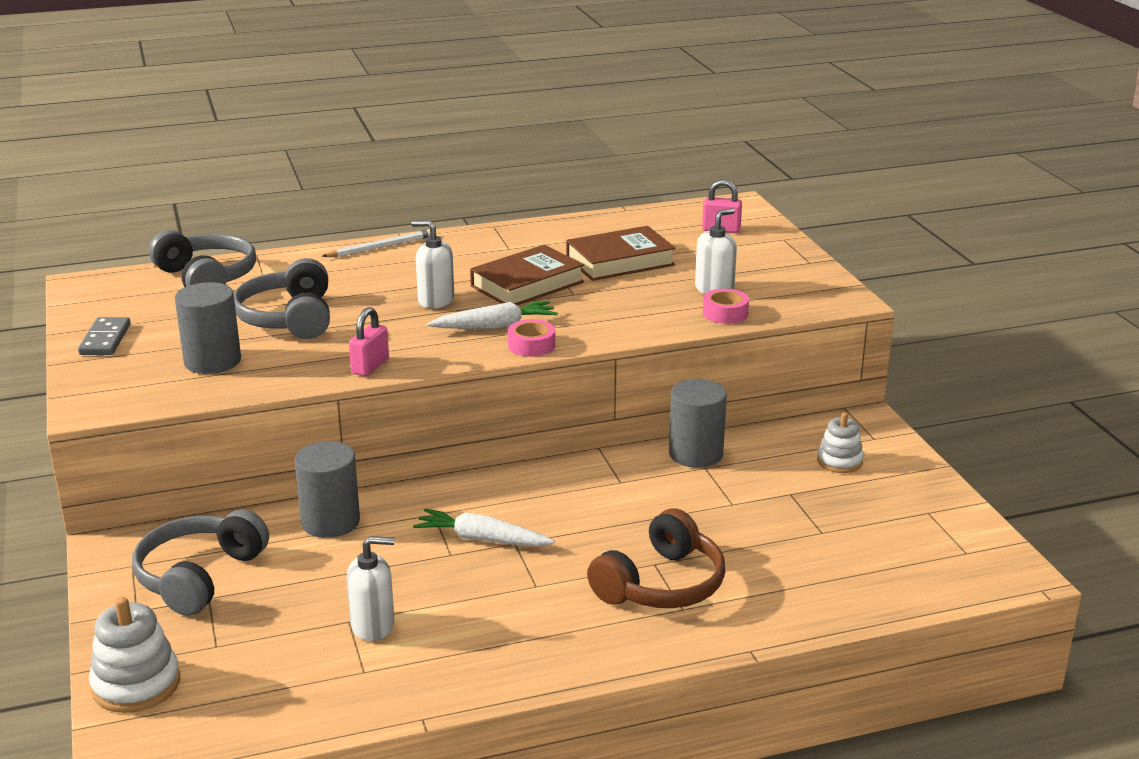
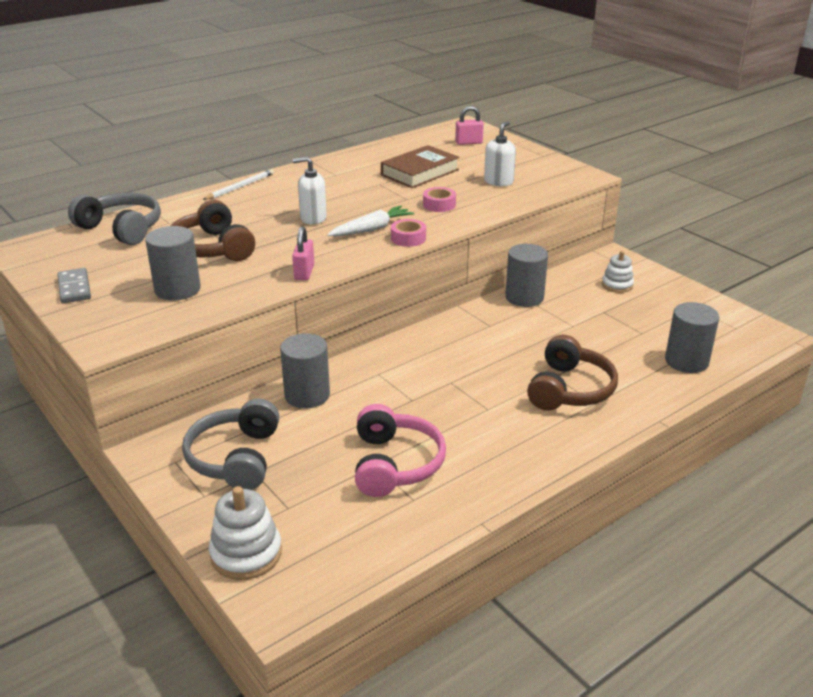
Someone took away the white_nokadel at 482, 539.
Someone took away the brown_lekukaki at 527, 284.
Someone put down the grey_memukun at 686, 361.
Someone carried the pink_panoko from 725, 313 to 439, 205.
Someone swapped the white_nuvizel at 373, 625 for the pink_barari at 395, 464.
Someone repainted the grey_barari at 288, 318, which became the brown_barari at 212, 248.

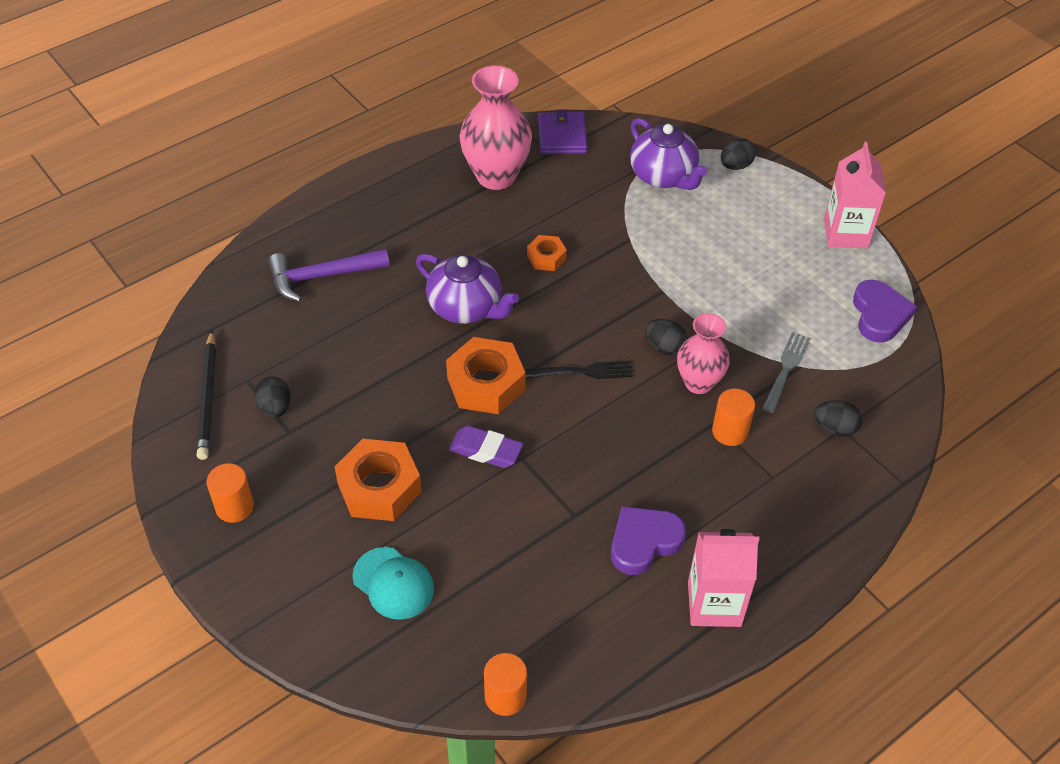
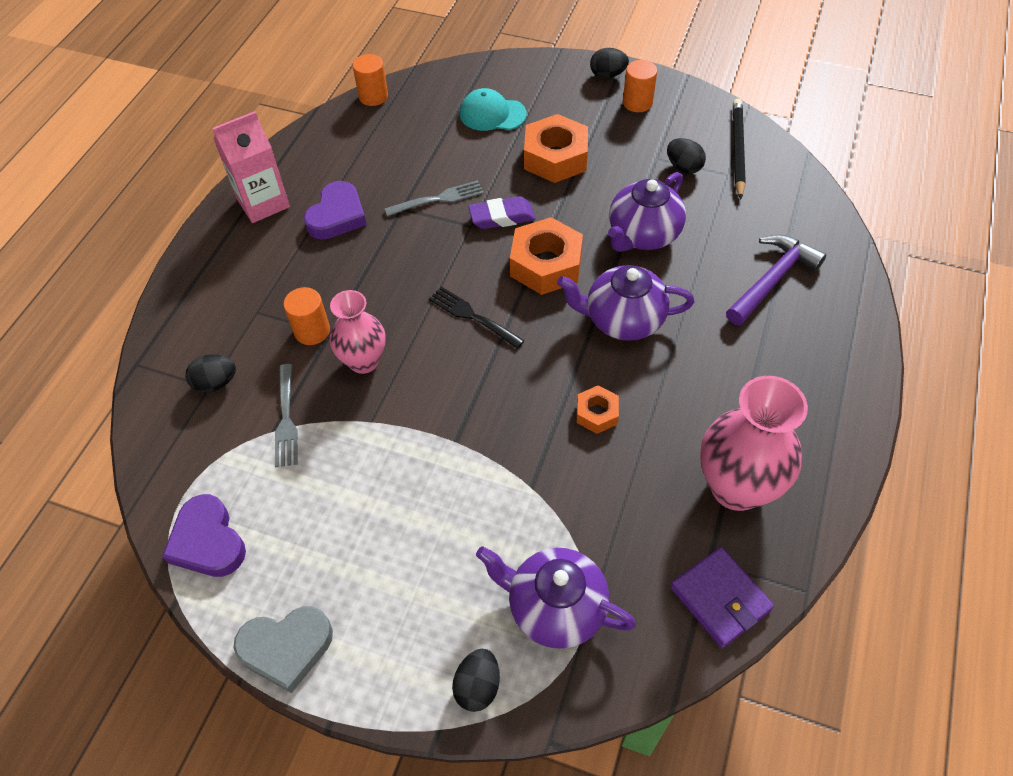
Someone put down the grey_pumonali at 438, 199.
Someone put down the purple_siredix at 643, 235.
Someone carried the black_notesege from 664, 347 to 607, 75.
Someone swapped the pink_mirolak at 845, 233 for the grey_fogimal at 286, 648.
Someone rotated the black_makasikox at 208, 397 by 45 degrees clockwise.
Someone rotated the black_pumonali at 583, 372 by 75 degrees clockwise.

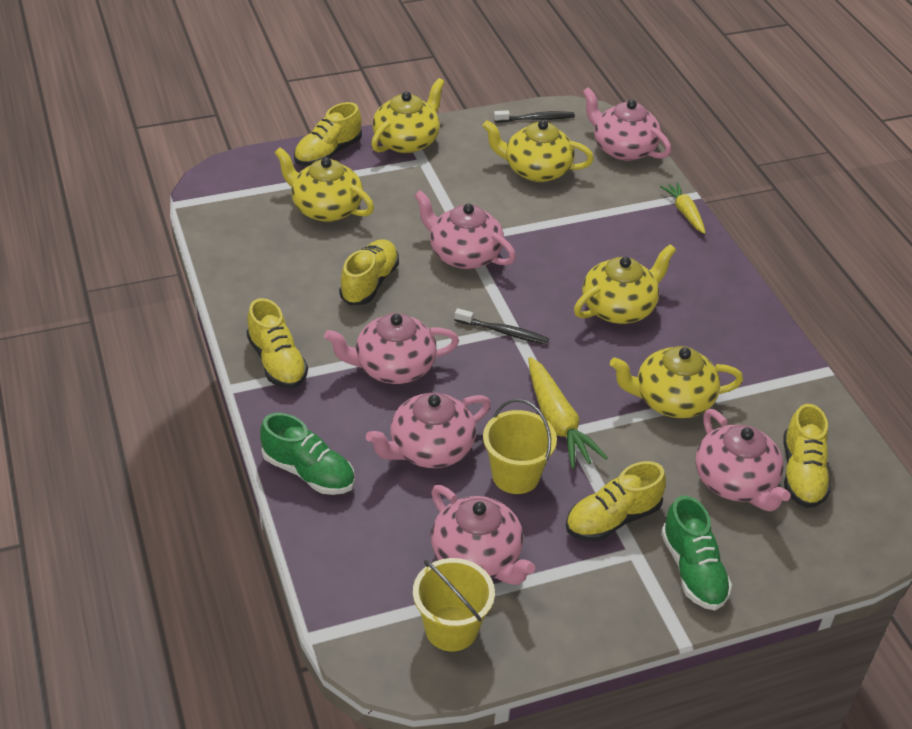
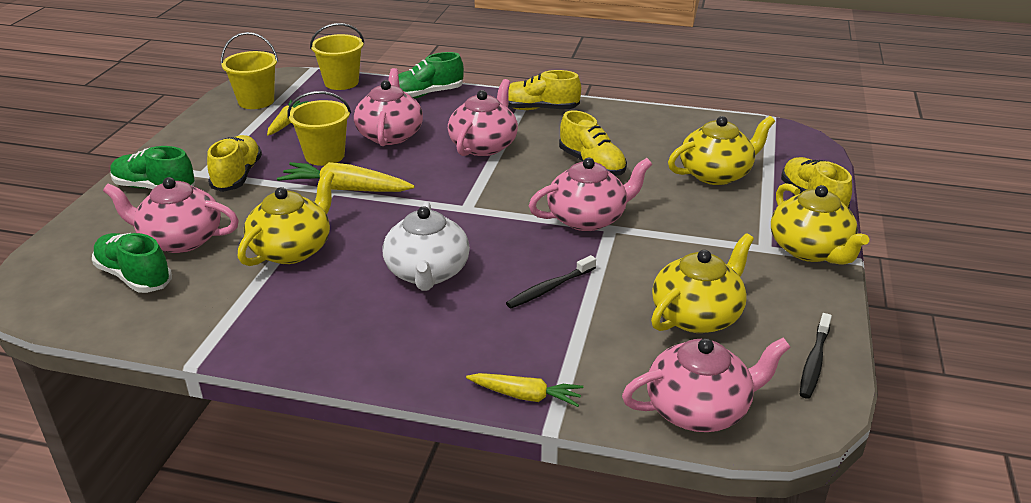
Someone put down the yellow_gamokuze at 341, 82.
Someone carried the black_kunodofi from 503, 332 to 549, 288.
Someone swapped the pink_siredix at 477, 557 for the yellow_nokadel at 286, 123.
Someone repainted the yellow_siredix at 619, 308, which became the white_siredix at 427, 273.
Someone repainted the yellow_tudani at 802, 474, which became the green_tudani at 134, 276.

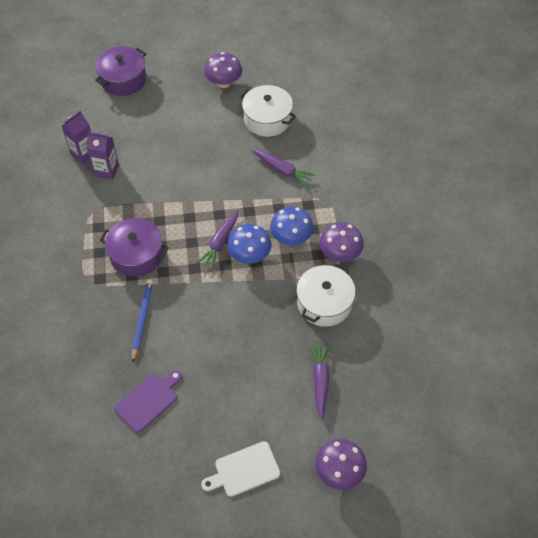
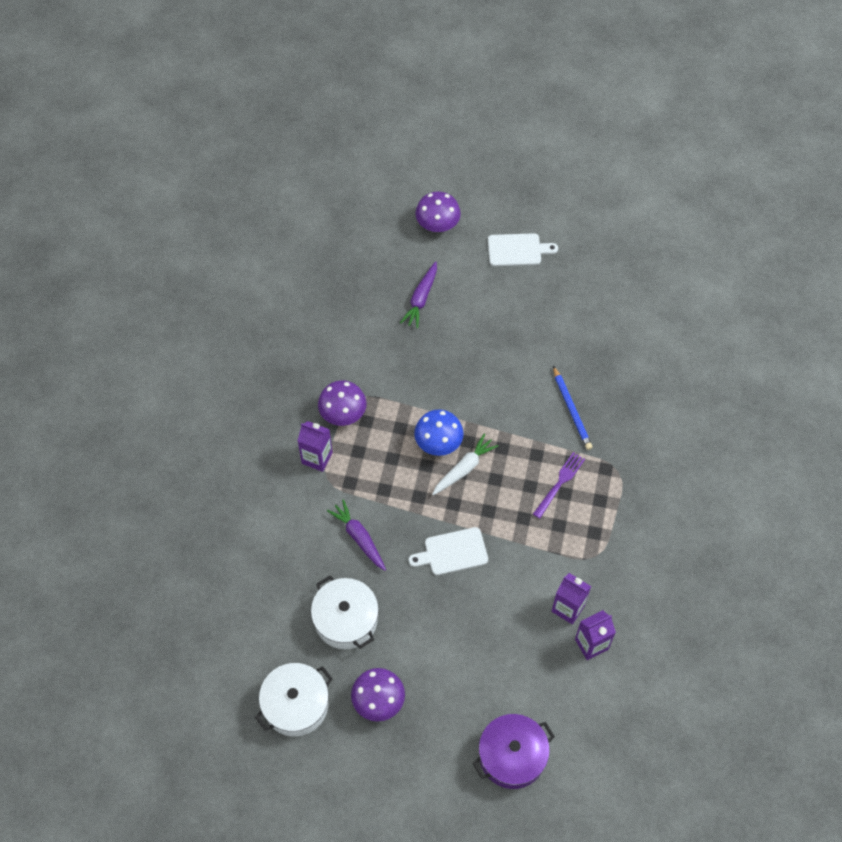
Someone took away the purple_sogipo at 148, 401.
Someone took away the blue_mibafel at 291, 238.
Someone put down the purple_mirolak at 317, 458.
Someone put down the white_sogipo at 452, 552.
Someone carried the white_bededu from 324, 303 to 296, 705.
Someone swapped the purple_bededu at 136, 255 for the purple_pumonali at 559, 483.
Someone repainted the purple_nokadel at 220, 242, which became the white_nokadel at 464, 468.
Someone rotated the blue_makasikox at 142, 319 by 45 degrees counterclockwise.

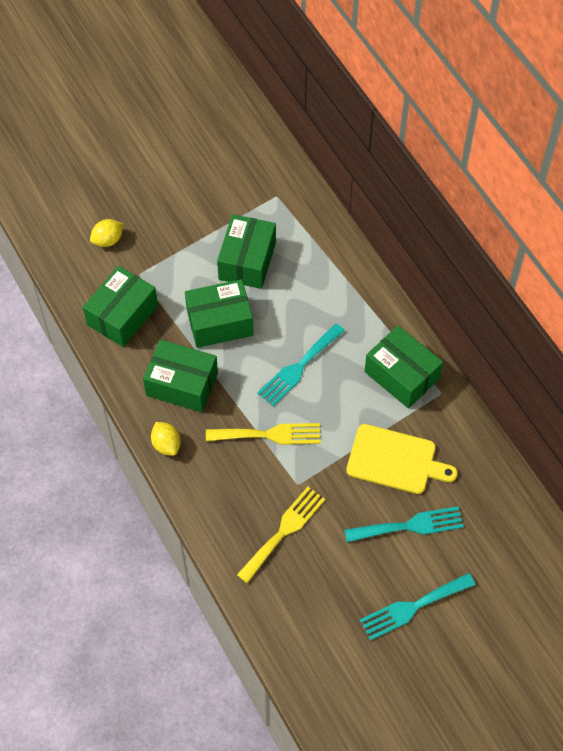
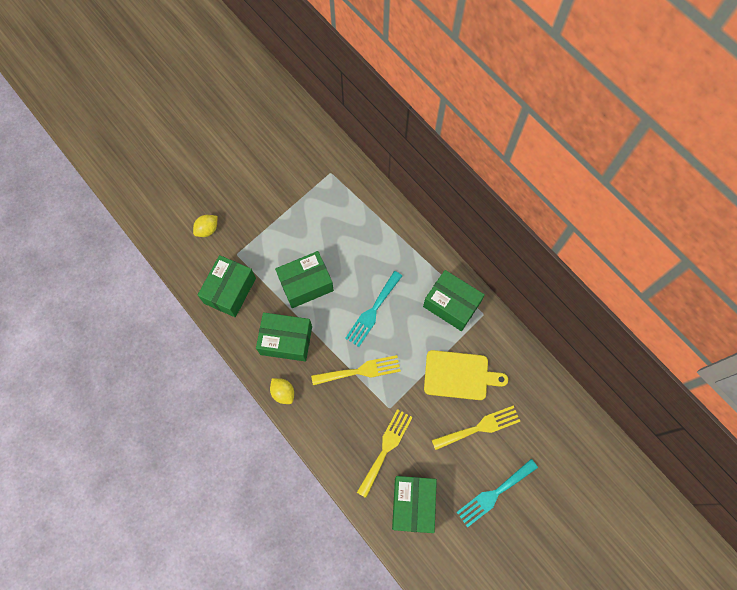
Someone carried the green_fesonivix from 247, 261 to 413, 504.
Someone repainted the turquoise_pumonali at 409, 526, which became the yellow_pumonali at 479, 427.

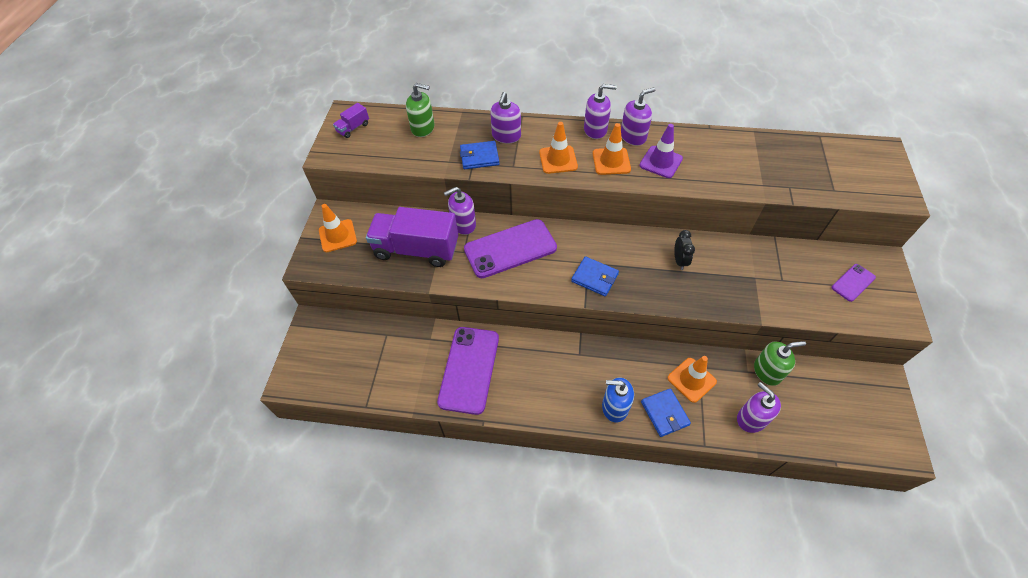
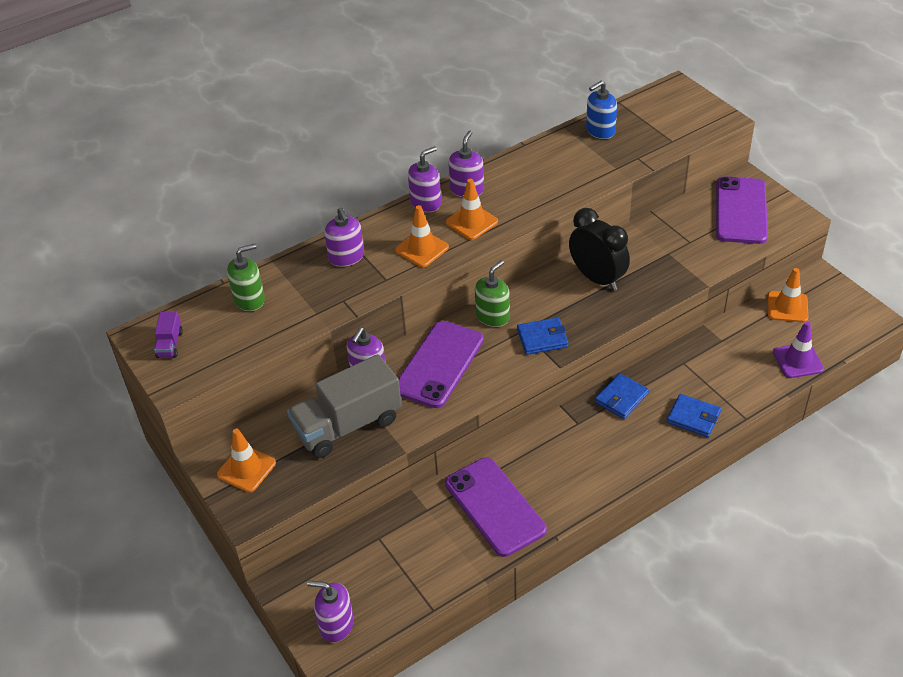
Someone carried the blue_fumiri from 479, 157 to 621, 398.
Someone carried the blue_nuvizel from 615, 407 to 600, 130.
Someone carried the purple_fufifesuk from 661, 162 to 797, 360.
Someone carried the orange_fufifesuk from 691, 380 to 787, 307.
Someone carried the purple_nuvizel from 751, 419 to 336, 624.
Someone carried the green_nuvizel from 767, 371 to 492, 316.
Someone repainted the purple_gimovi at 416, 249, which became the grey_gimovi at 348, 425.
Someone scaled the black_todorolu at 679, 261 by 1.95.
Someone scaled the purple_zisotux at 853, 282 by 2.02.

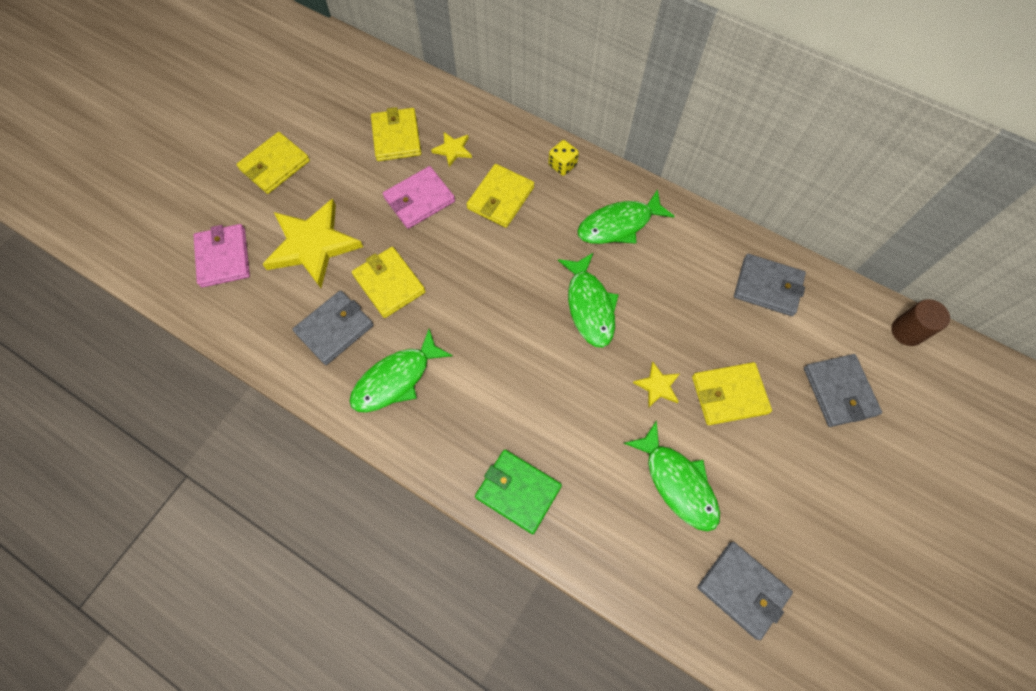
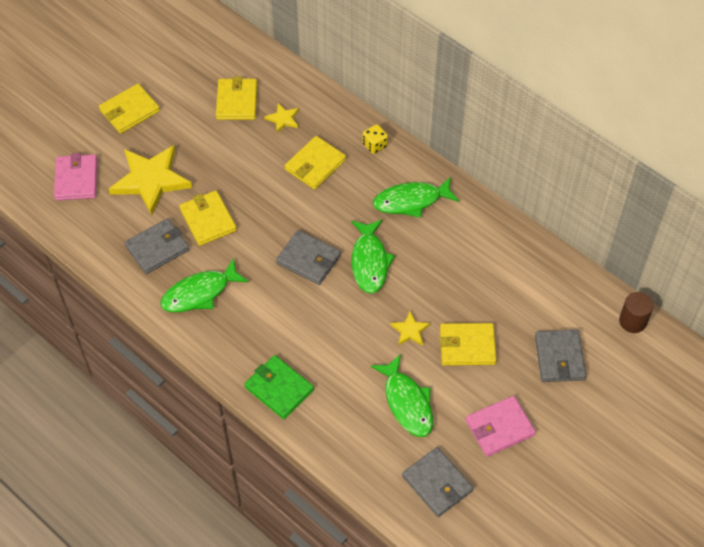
Someone carried the pink_fumiri from 419, 200 to 499, 428.
Someone carried the grey_fumiri from 767, 287 to 308, 259.

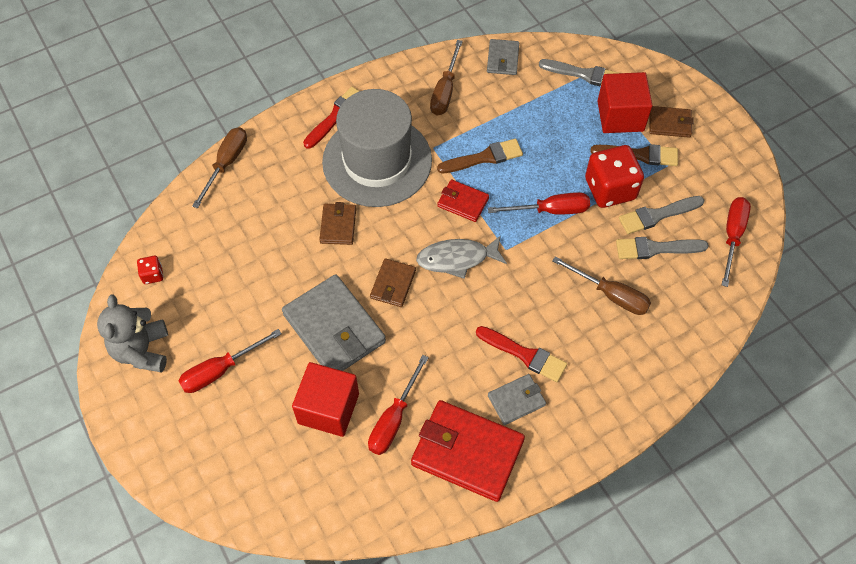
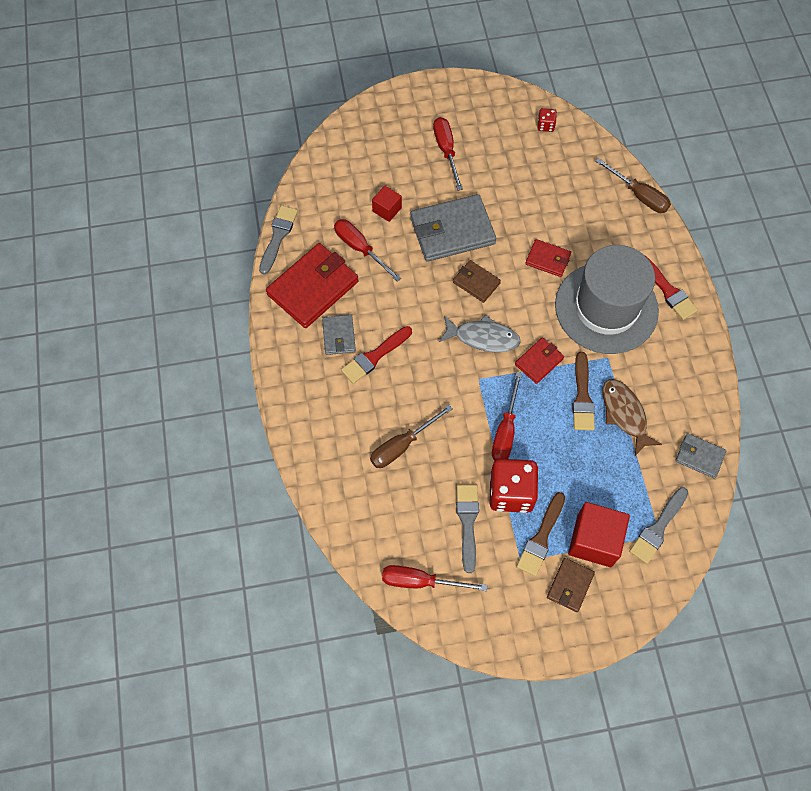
Someone took away the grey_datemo at 142, 350.
Someone took away the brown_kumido at 445, 91.
Someone put down the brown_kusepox at 624, 414.
Someone carried the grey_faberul from 656, 248 to 278, 236.
Someone repainted the brown_fumiri at 338, 225, which became the red_fumiri at 548, 259.
Someone rotated the grey_kusepox at 457, 259 by 90 degrees clockwise.
Someone rotated the red_kumido at 732, 236 by 150 degrees clockwise.
Someone scaled the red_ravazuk at 328, 408 by 0.55.

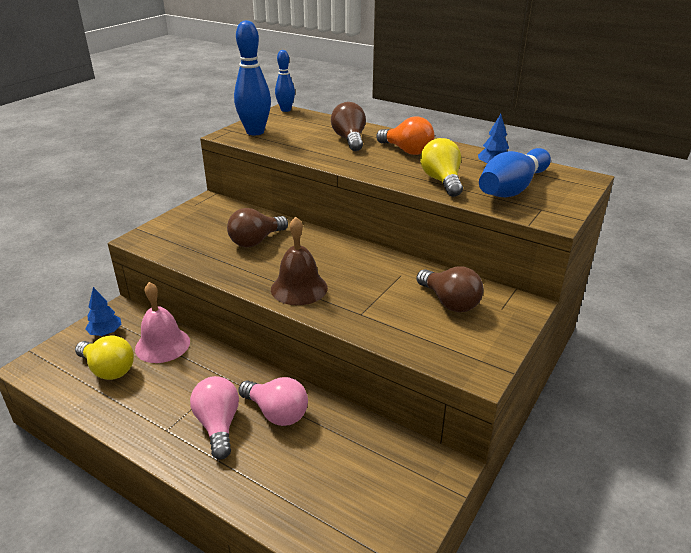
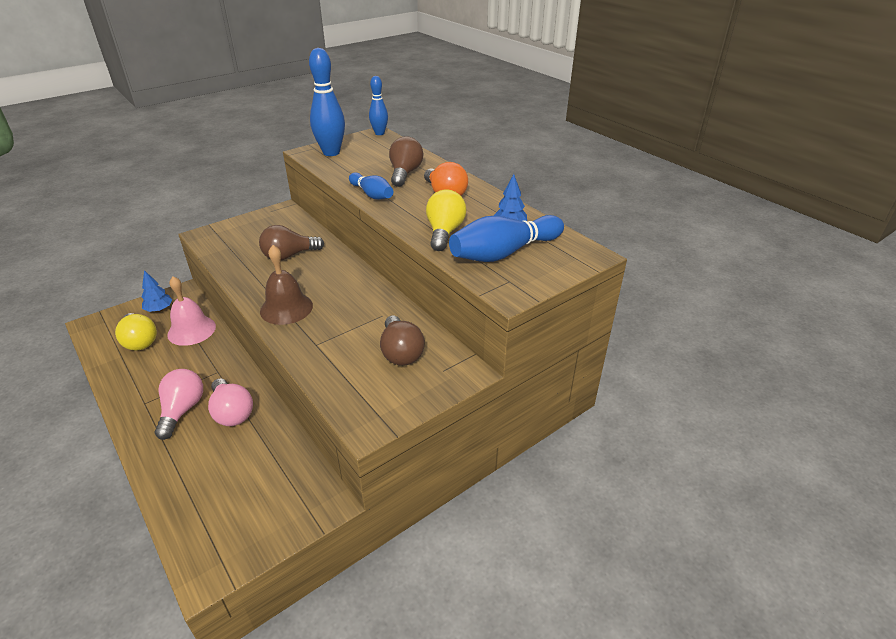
Someone put down the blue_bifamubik at 372, 194.

